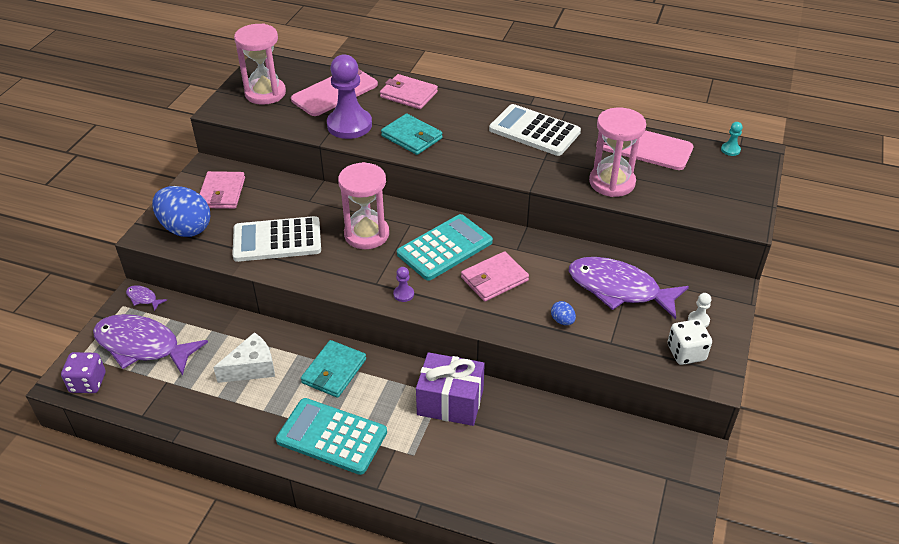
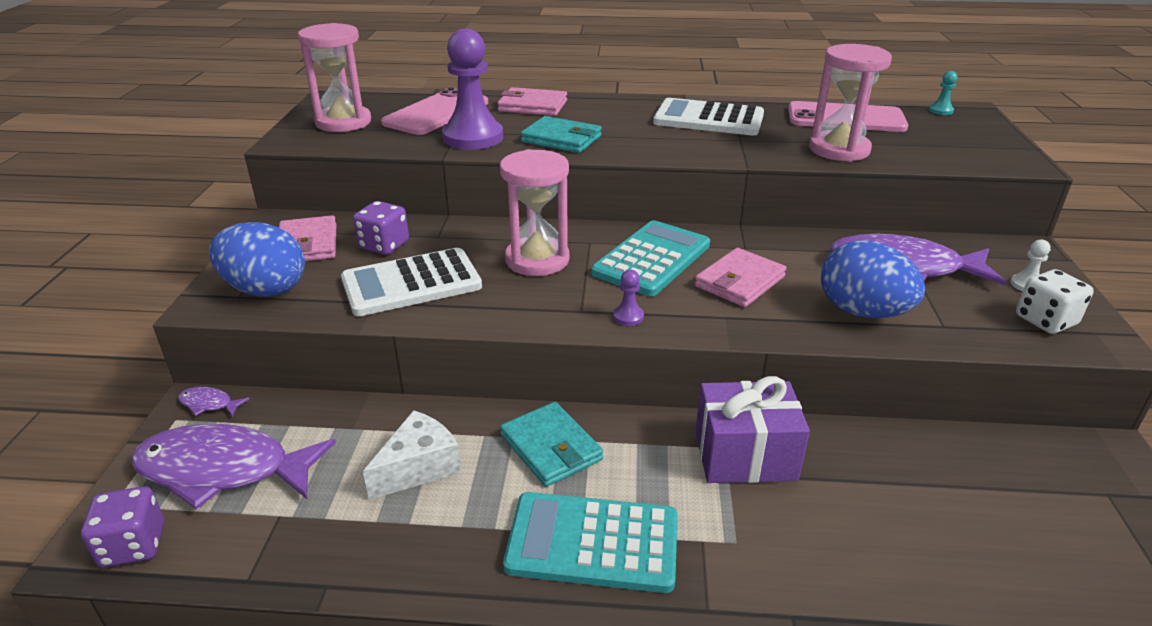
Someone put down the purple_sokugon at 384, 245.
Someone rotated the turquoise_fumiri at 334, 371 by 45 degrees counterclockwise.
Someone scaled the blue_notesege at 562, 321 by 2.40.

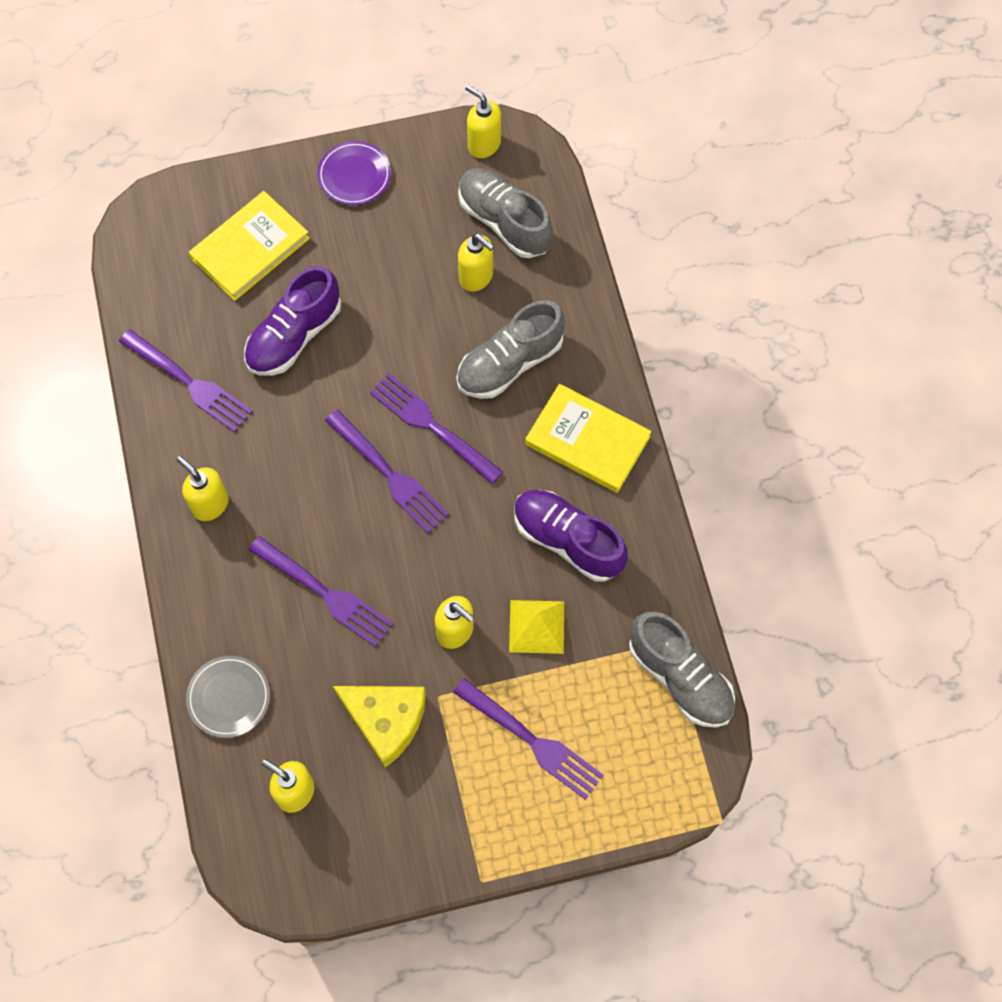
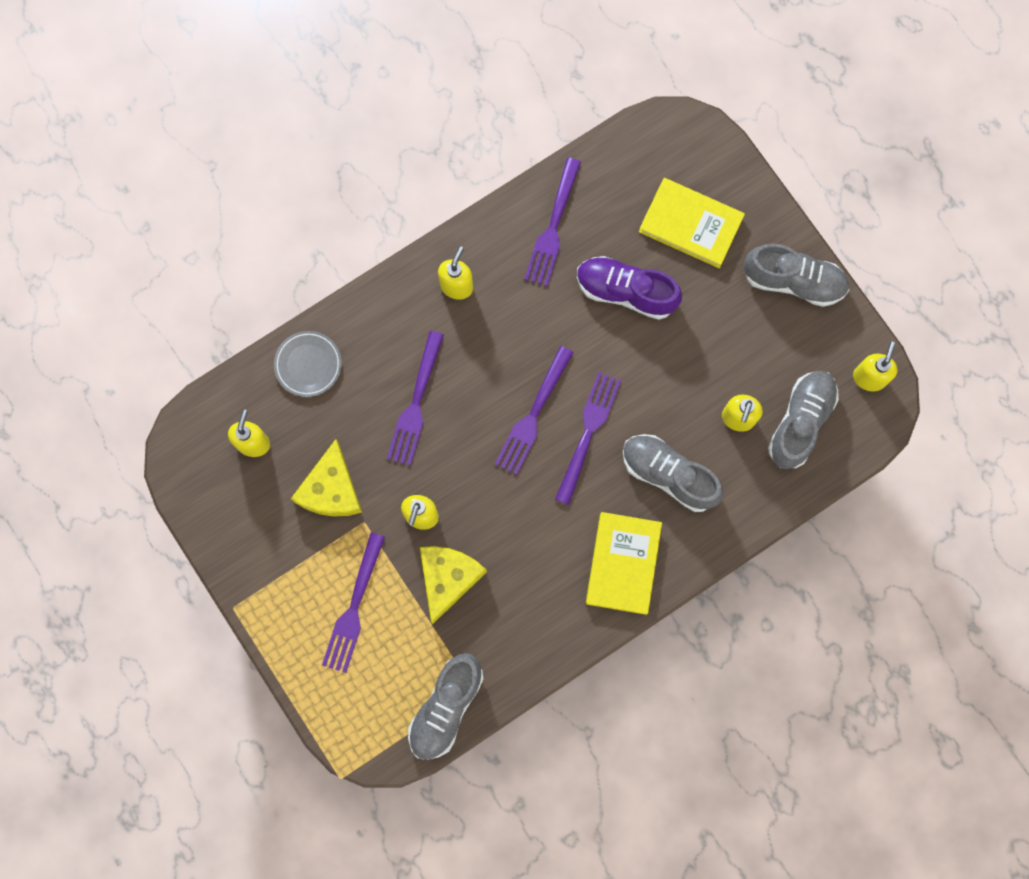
Someone took away the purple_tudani at 567, 540.
Someone swapped the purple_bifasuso at 354, 176 for the grey_tudani at 793, 281.
Someone swapped the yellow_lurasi at 537, 626 for the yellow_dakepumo at 448, 578.

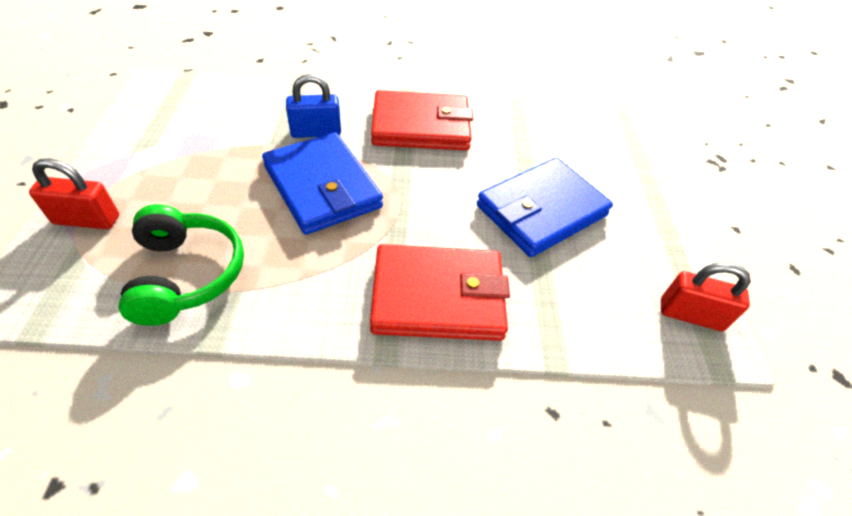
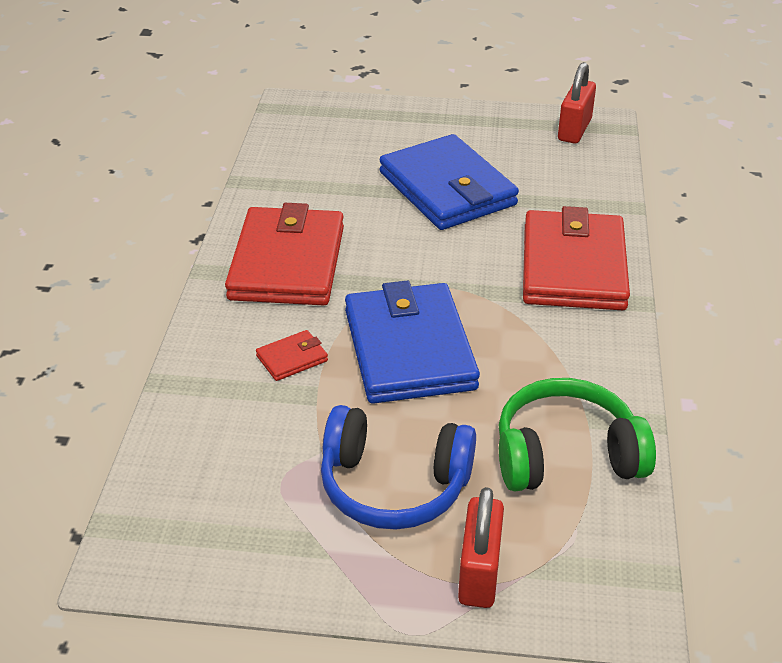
Someone put down the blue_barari at 393, 485.
Someone swapped the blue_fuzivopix at 316, 132 for the red_fumiri at 292, 358.
Someone rotated the blue_fumiri at 322, 187 by 75 degrees counterclockwise.

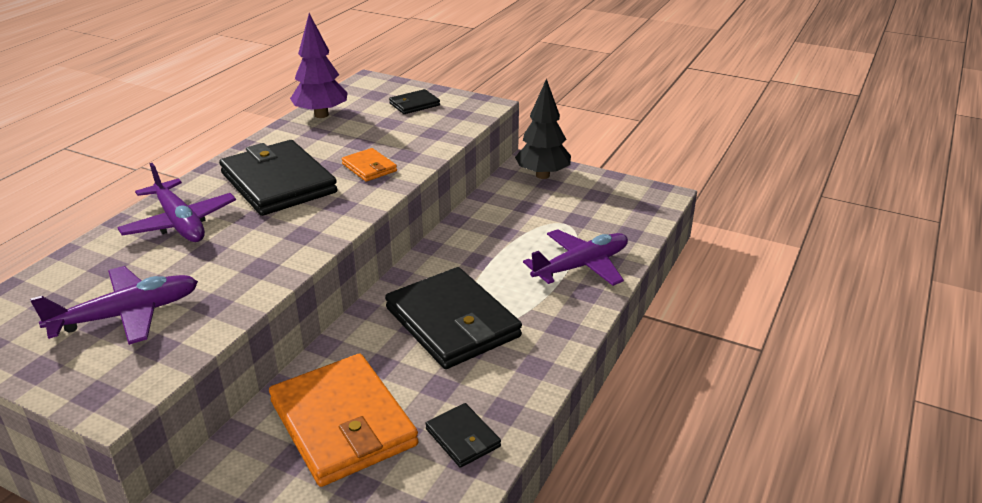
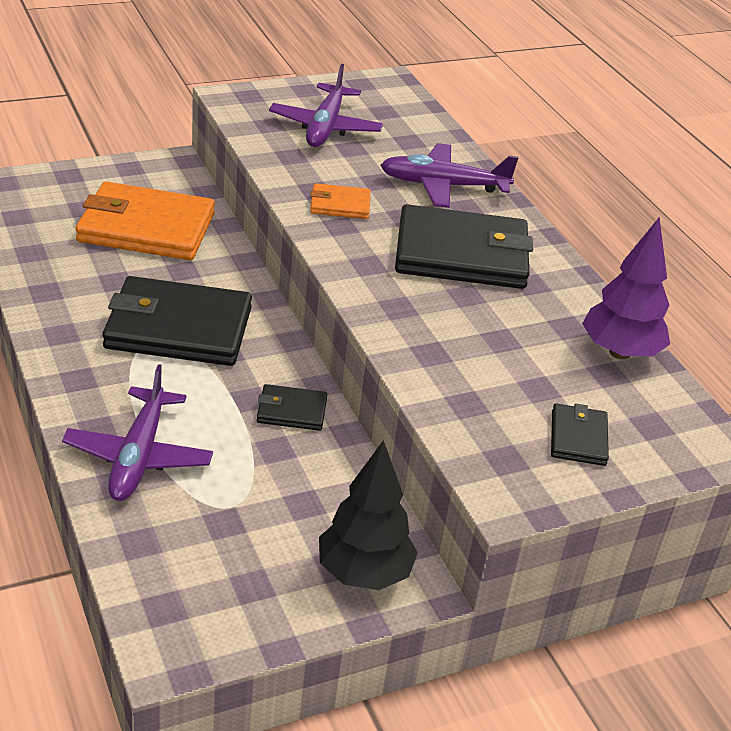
Someone carried the orange_fumiri from 369, 167 to 340, 205.
Someone carried the black_fumiri from 463, 438 to 291, 411.

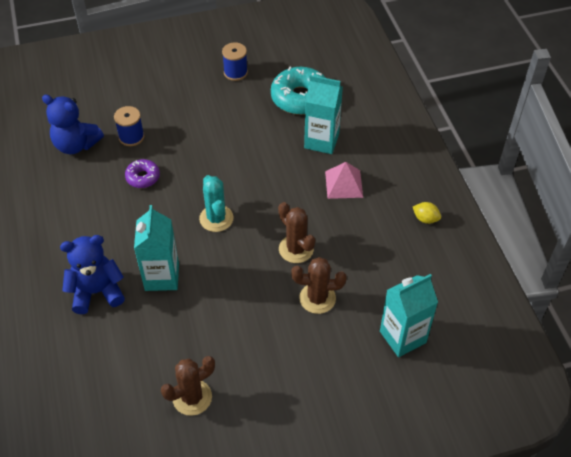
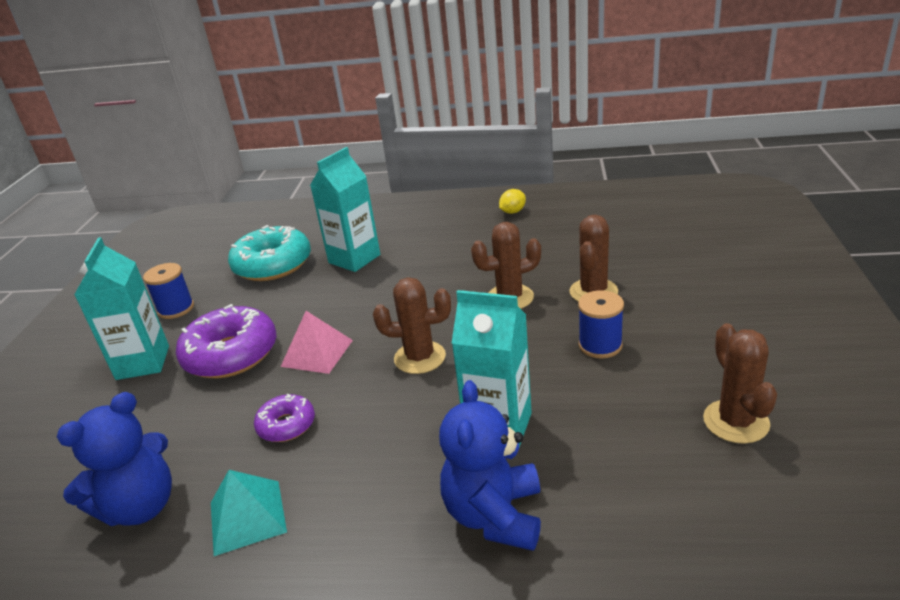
Someone put down the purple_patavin at 231, 354.
Someone put down the turquoise_lurasi at 247, 517.
Someone carried the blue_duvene from 131, 137 to 600, 345.
Someone carried the pink_lurasi from 344, 184 to 317, 353.
Someone carried the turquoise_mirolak from 402, 337 to 143, 362.
Someone repainted the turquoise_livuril at 216, 218, which became the brown_livuril at 420, 357.

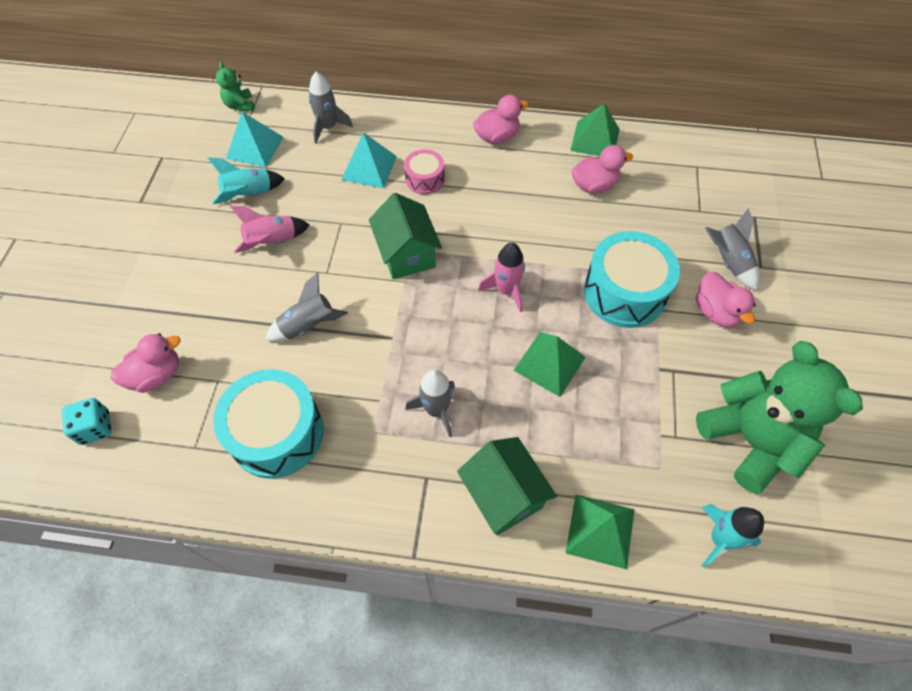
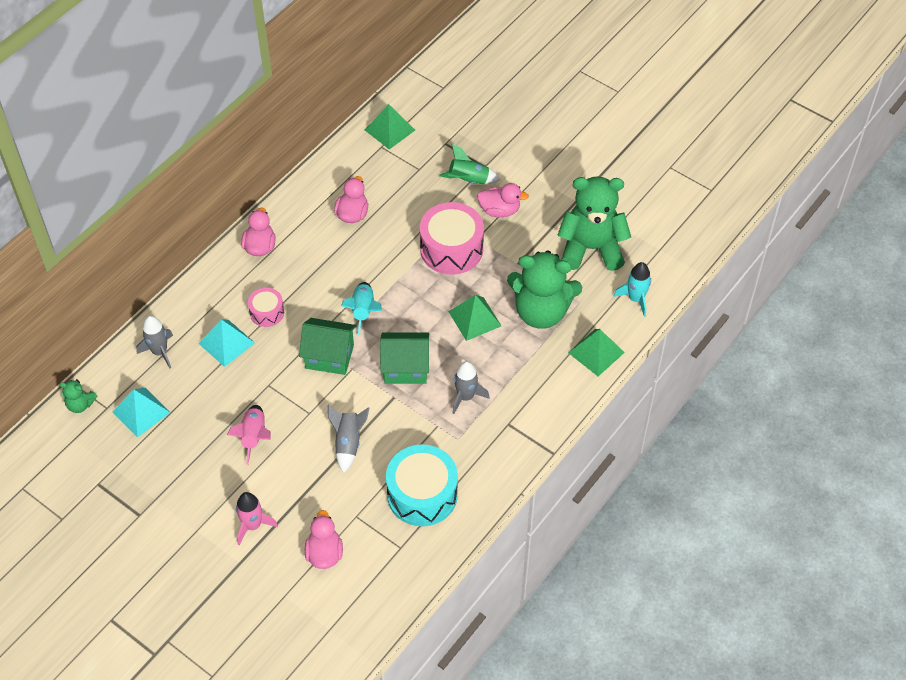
Someone took away the turquoise_sokugon at 95, 428.
Someone put down the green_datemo at 541, 312.
Someone carried the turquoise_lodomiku from 249, 194 to 363, 311.
Someone carried the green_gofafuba from 503, 495 to 405, 368.
Someone carried the pink_lodomiku from 506, 291 to 253, 525.
Someone carried the green_lurasi from 595, 139 to 390, 130.
Someone repainted the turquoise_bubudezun at 624, 292, which became the pink_bubudezun at 451, 249.
Someone repainted the grey_lodomiku at 727, 262, which became the green_lodomiku at 468, 180.

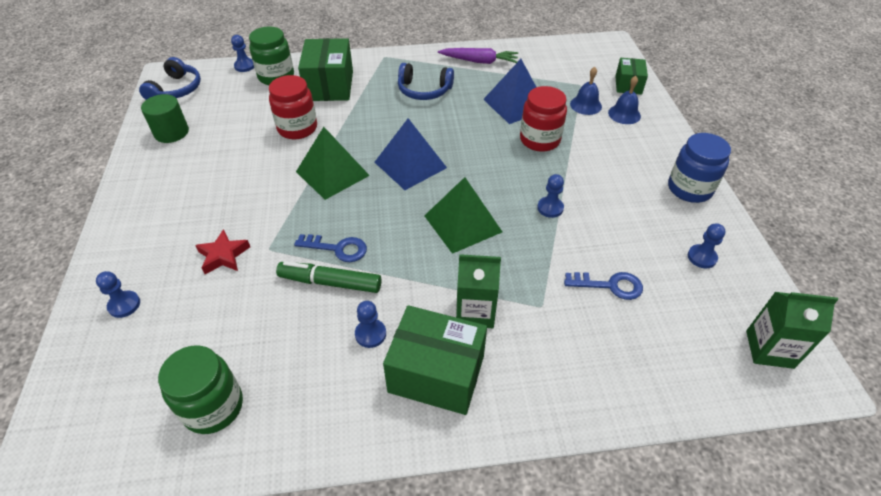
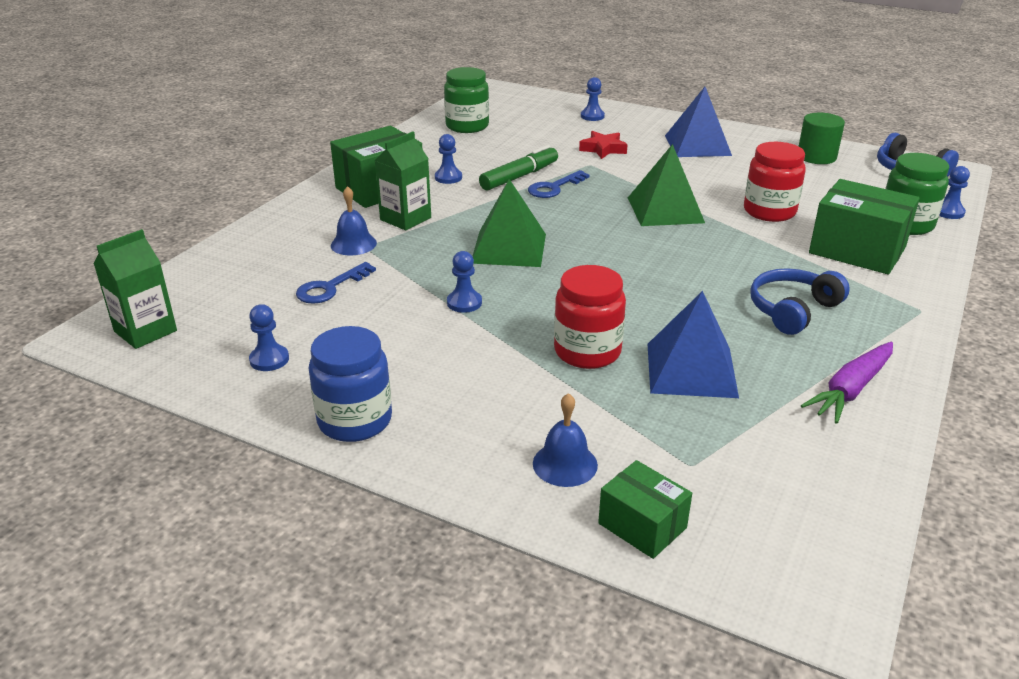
Someone carried the blue_lurasi from 410, 164 to 697, 145.
Someone carried the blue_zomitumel from 585, 105 to 353, 244.

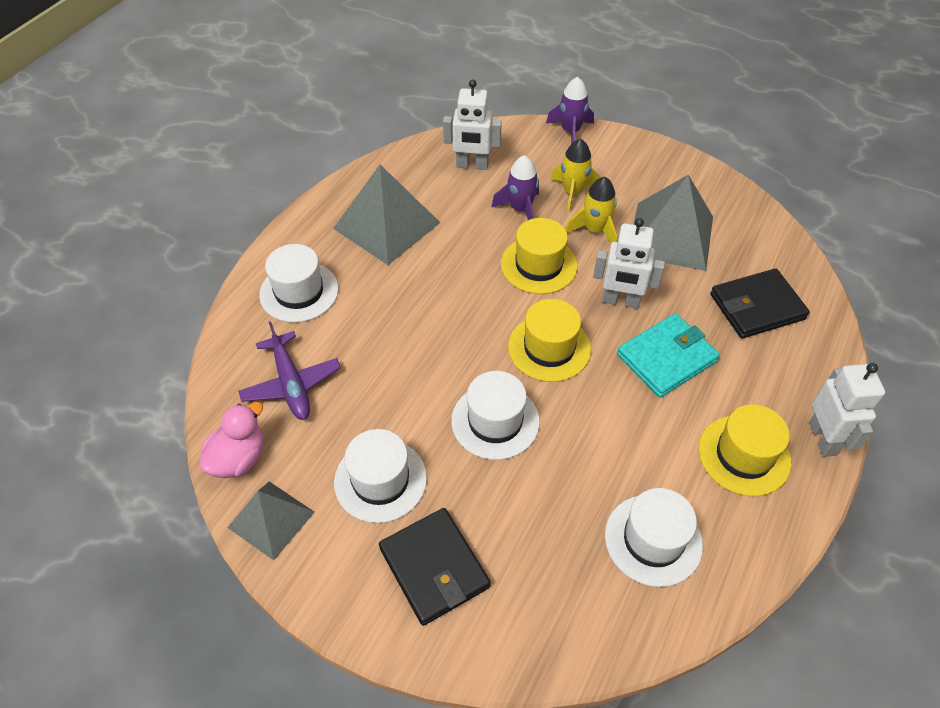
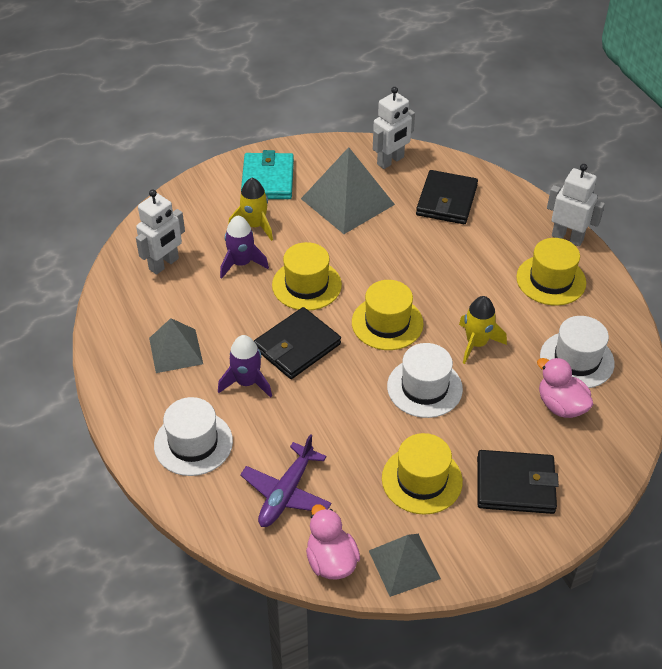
Someone put down the black_fumiri at 297, 346.
Someone put down the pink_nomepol at 561, 405.
Someone carried the purple_lodomiku from 570, 131 to 247, 382.
Someone carried the yellow_lodomiku from 595, 230 to 476, 343.
Someone carried the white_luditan from 620, 301 to 390, 161.
Someone carried the turquoise_fumiri from 666, 358 to 267, 179.
Someone repainted the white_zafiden at 380, 480, which became the yellow_zafiden at 422, 480.
Someone rotated the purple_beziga at 291, 384 by 105 degrees clockwise.
Someone scaled the grey_lurasi at 386, 225 by 0.62.

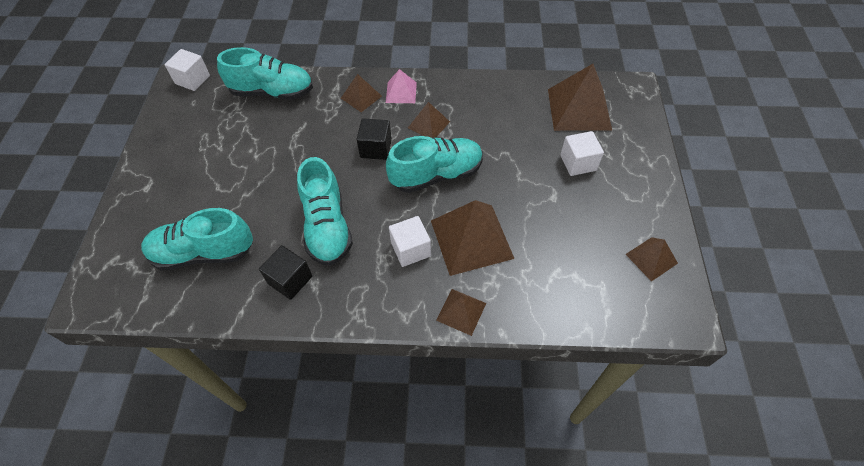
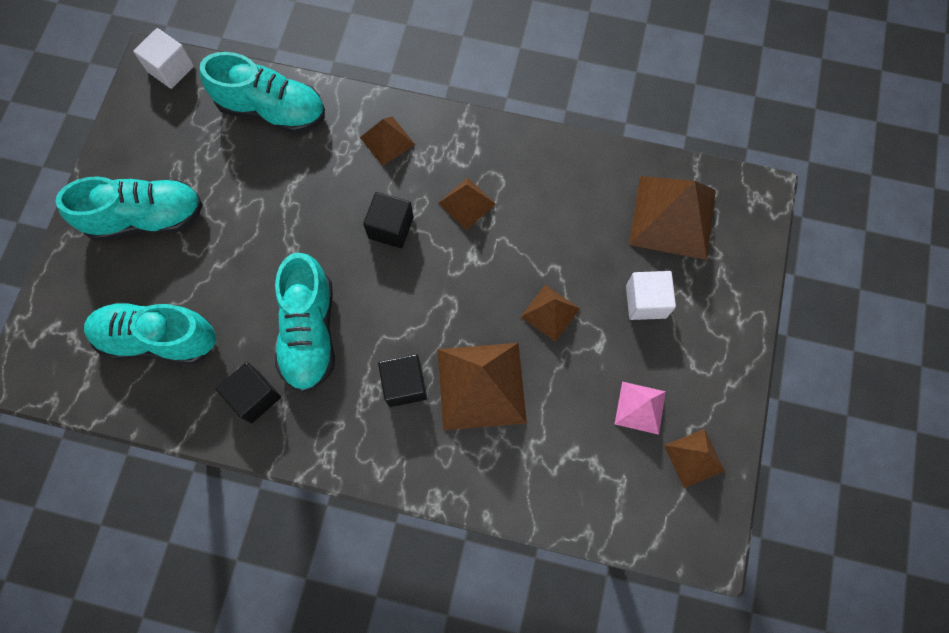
Someone carried the pink_lurasi from 401, 92 to 640, 407.
Someone carried the turquoise_tudani from 436, 175 to 146, 218.
Someone carried the brown_lurasi from 461, 311 to 550, 312.
Someone repainted the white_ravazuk at 411, 249, which became the black_ravazuk at 404, 385.

